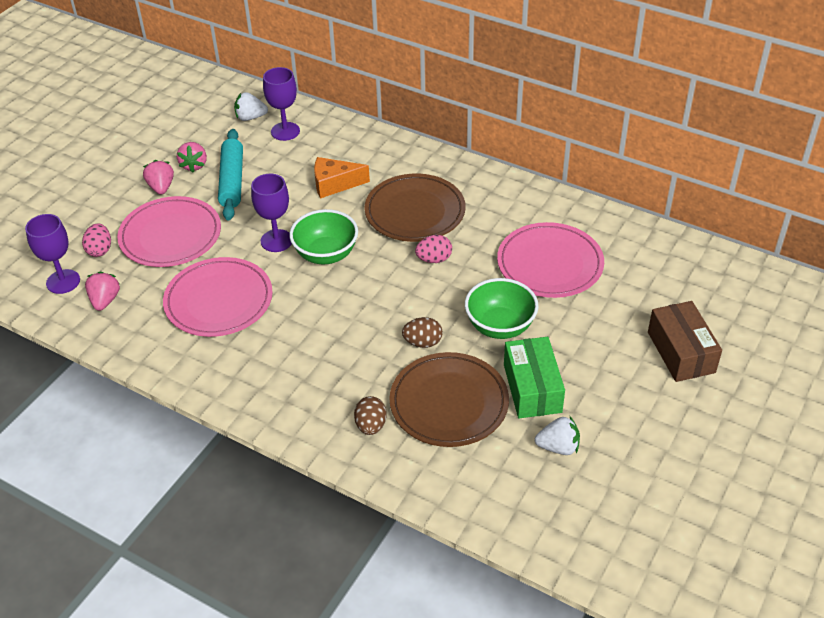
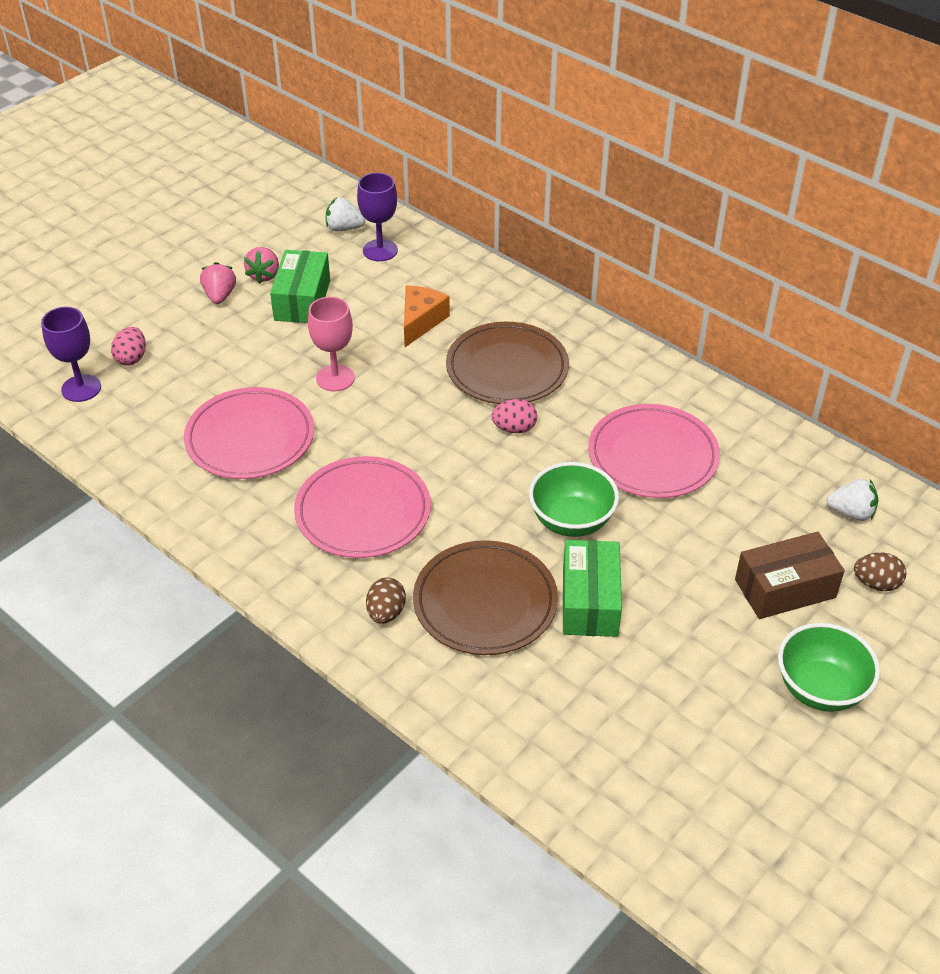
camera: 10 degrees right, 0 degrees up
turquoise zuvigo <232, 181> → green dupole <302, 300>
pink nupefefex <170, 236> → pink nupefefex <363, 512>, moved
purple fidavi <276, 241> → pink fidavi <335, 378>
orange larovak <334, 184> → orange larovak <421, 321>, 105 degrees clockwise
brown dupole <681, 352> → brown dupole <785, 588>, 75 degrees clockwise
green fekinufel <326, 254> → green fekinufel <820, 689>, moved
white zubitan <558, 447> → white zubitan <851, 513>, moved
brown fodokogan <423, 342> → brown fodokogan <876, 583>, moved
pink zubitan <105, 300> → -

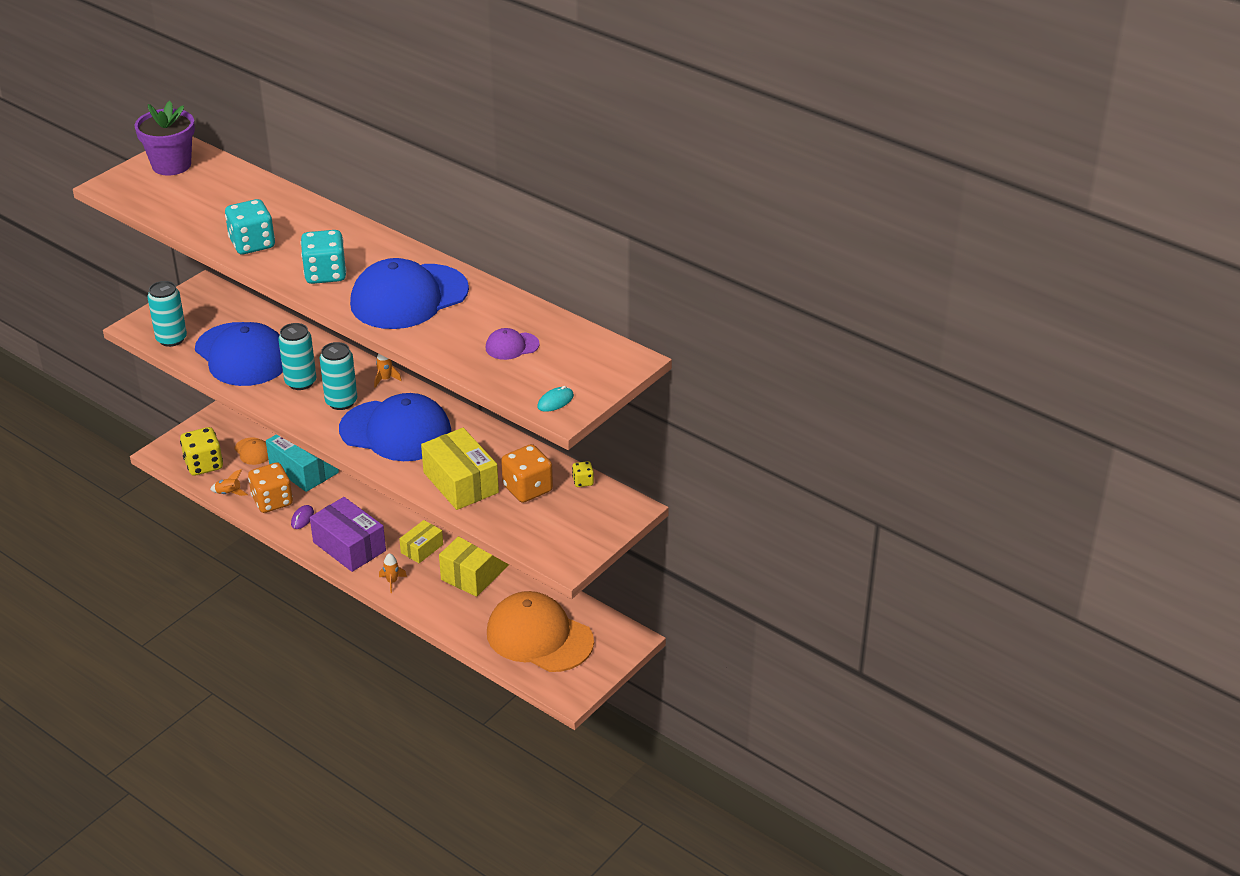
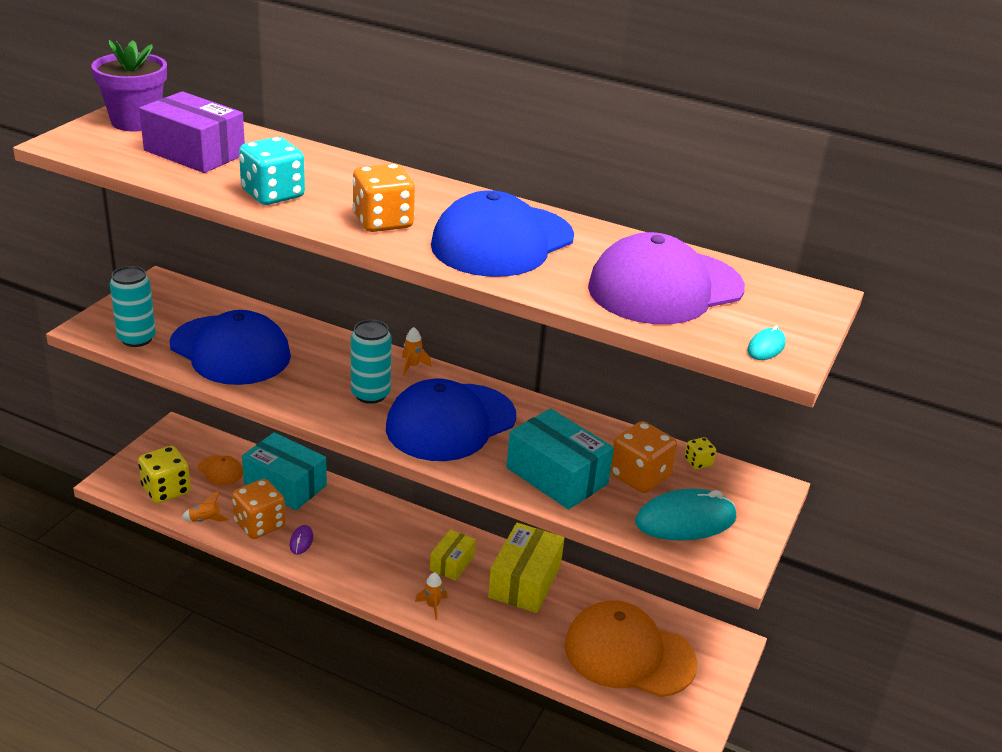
camera: 15 degrees left, 5 degrees down
purple dupole <349, 546> → purple dupole <194, 152>, moved
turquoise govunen <325, 274> → orange govunen <383, 222>
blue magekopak <396, 431> → blue magekopak <450, 422>, 135 degrees clockwise
yellow dupole <461, 482> → turquoise dupole <557, 476>
purple magekopak <512, 346> → purple magekopak <665, 288>, x2.33
- → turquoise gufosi <685, 520>
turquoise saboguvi <300, 382> → -

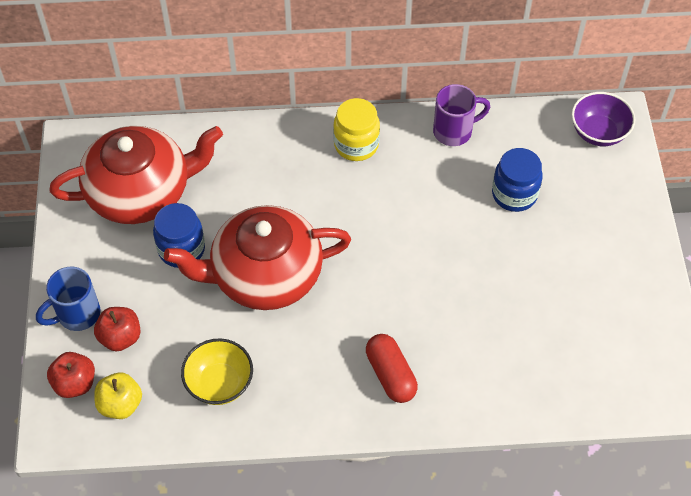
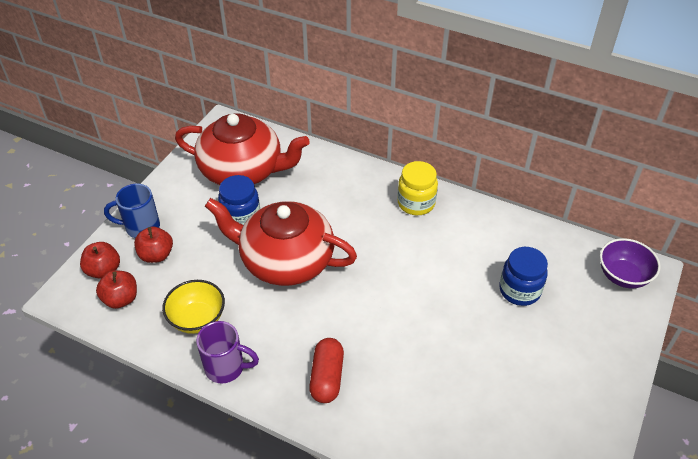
camera: 30 degrees right, 10 degrees down
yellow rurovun <120, 404> → red rurovun <121, 299>
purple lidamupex <454, 131> → purple lidamupex <226, 367>, moved

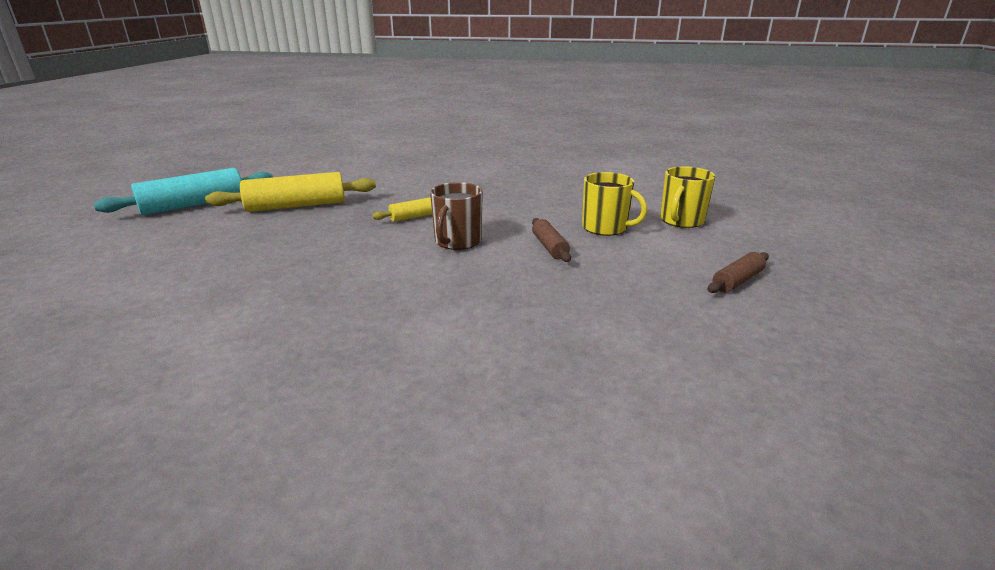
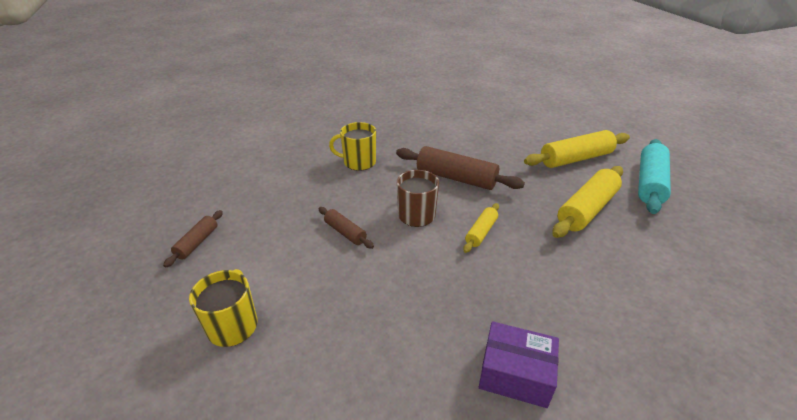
camera: 150 degrees right, 10 degrees up
yellow lidamupex <605, 228> → yellow lidamupex <358, 162>, moved
- → brown zuvigo <456, 178>
- → purple dupole <515, 374>
- → yellow zuvigo <575, 159>

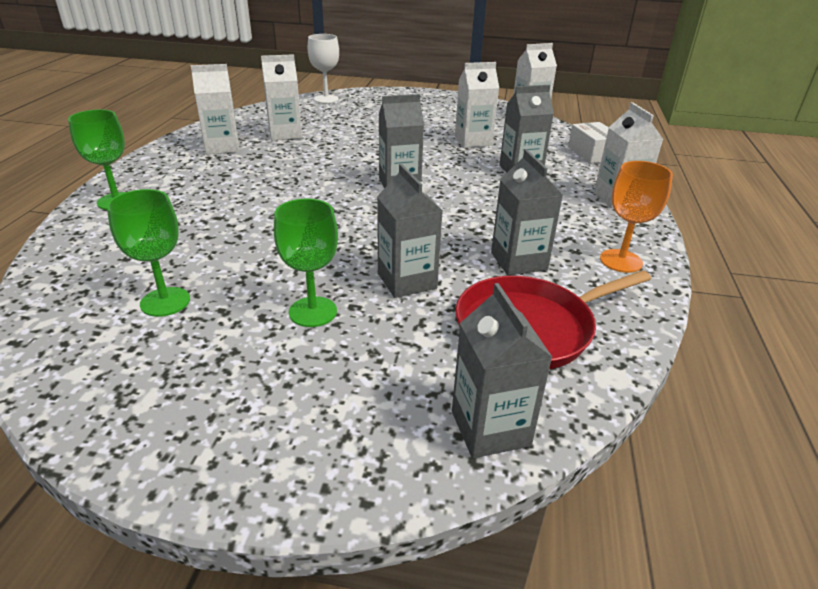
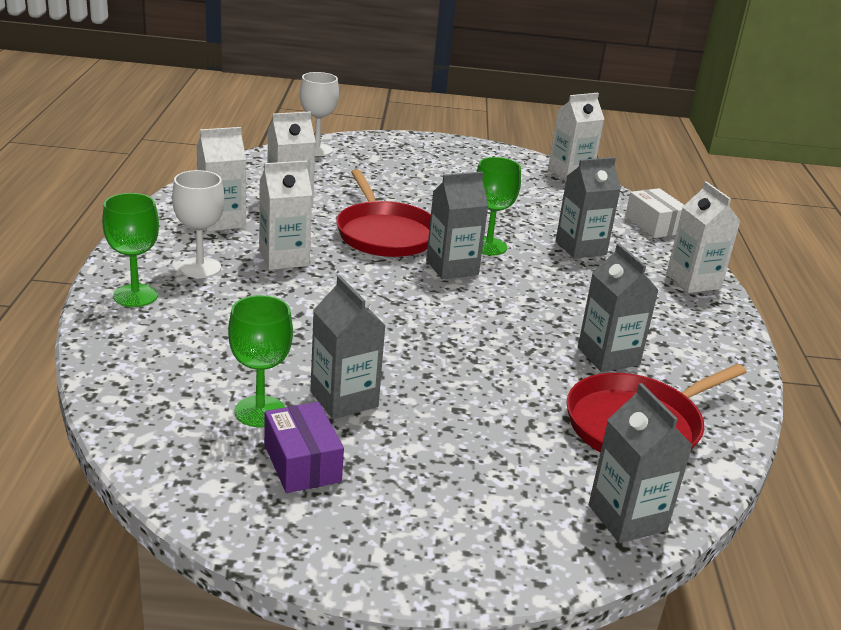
camera: 10 degrees left, 5 degrees down
- → white fidavi <200, 268>
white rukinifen <473, 141> → white rukinifen <284, 258>, moved
- → purple dupole <302, 463>
grey rukinifen <407, 281> → grey rukinifen <344, 399>, moved
- → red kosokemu <385, 234>
green fidavi <313, 312> → green fidavi <488, 246>, moved
orange fidavi <621, 261> → -

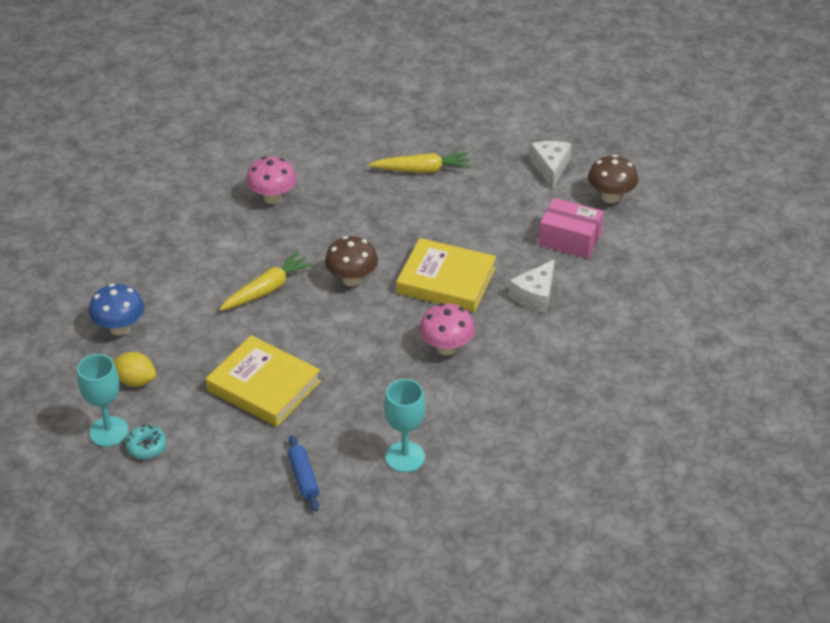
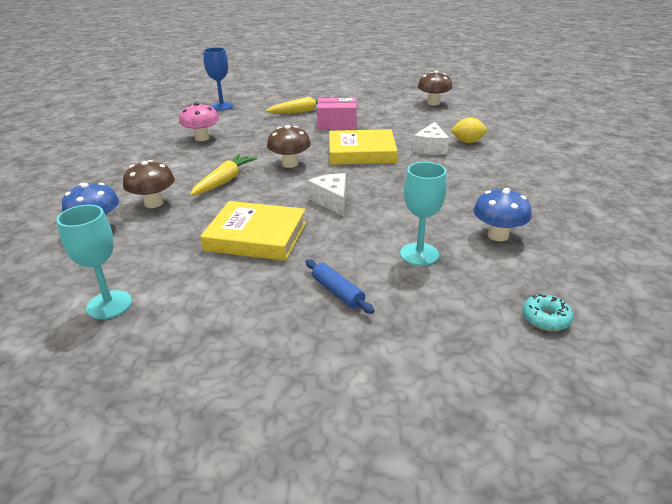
camera: 20 degrees left, 10 degrees down
- → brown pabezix <154, 203>
- → blue fidavi <222, 106>
white larovak <550, 168> → white larovak <332, 201>, moved
pink dupole <569, 239> → pink dupole <337, 124>, moved
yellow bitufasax <136, 381> → yellow bitufasax <467, 142>, moved
- → blue pabezix <498, 235>
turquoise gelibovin <146, 447> → turquoise gelibovin <545, 319>, moved
pink pabezix <446, 347> → -

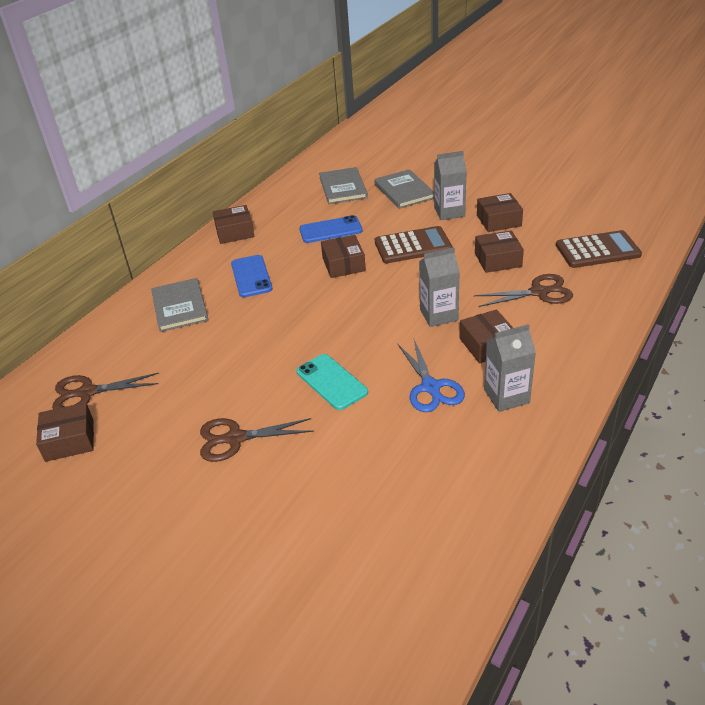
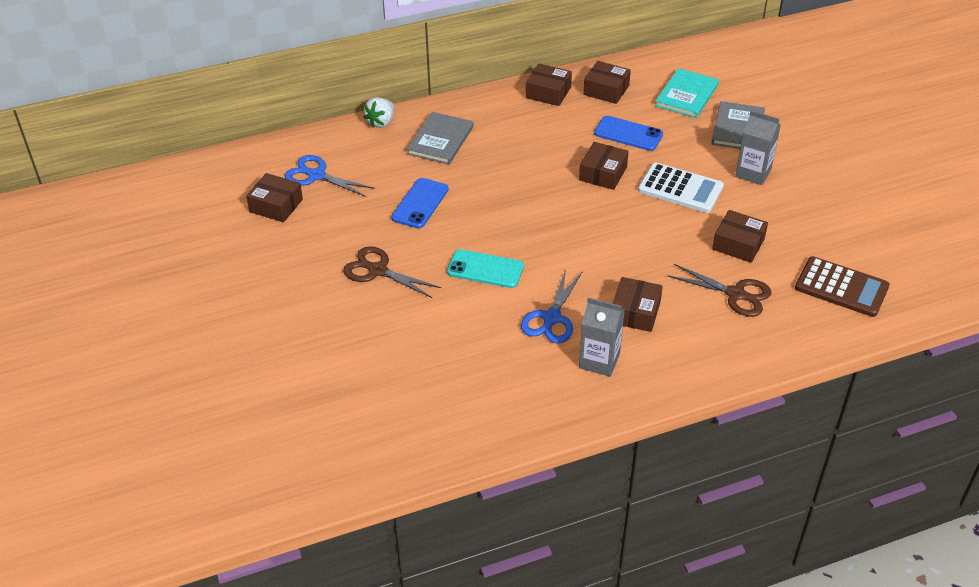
camera: 35 degrees right, 5 degrees up
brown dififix <86, 393> → blue dififix <316, 175>
- → white zubitan <381, 122>
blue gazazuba <251, 276> → blue gazazuba <420, 203>, moved
turquoise gazazuba <331, 382> → turquoise gazazuba <485, 269>, 75 degrees counterclockwise
brown dupole <498, 220> → brown dupole <606, 90>, moved
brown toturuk <413, 246> → white toturuk <680, 189>
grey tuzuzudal <343, 188> → turquoise tuzuzudal <686, 95>
grey rukinifen <439, 315> → -

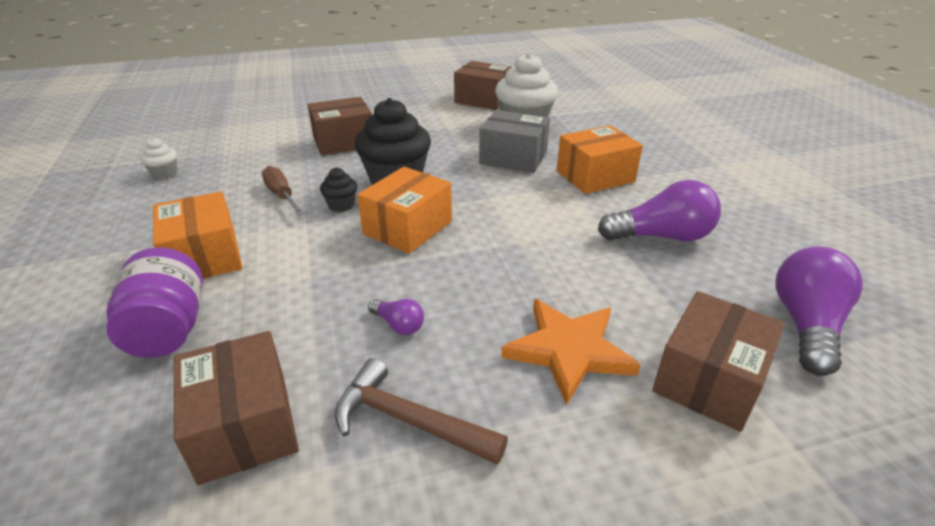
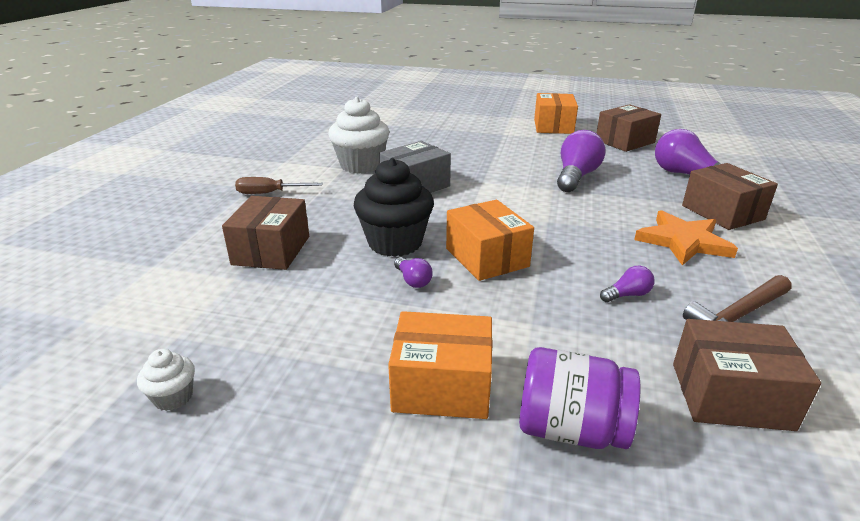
camera: 60 degrees left, 5 degrees down
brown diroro <282, 195> → brown diroro <269, 193>, moved
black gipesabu <341, 205> → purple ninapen <413, 280>
orange dupole <595, 176> → orange dupole <553, 126>, moved
brown dupole <483, 100> → brown dupole <625, 141>, moved

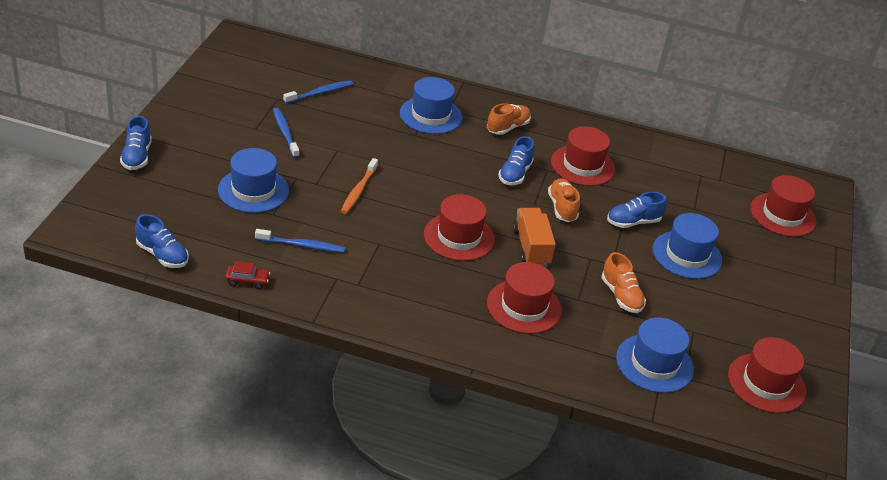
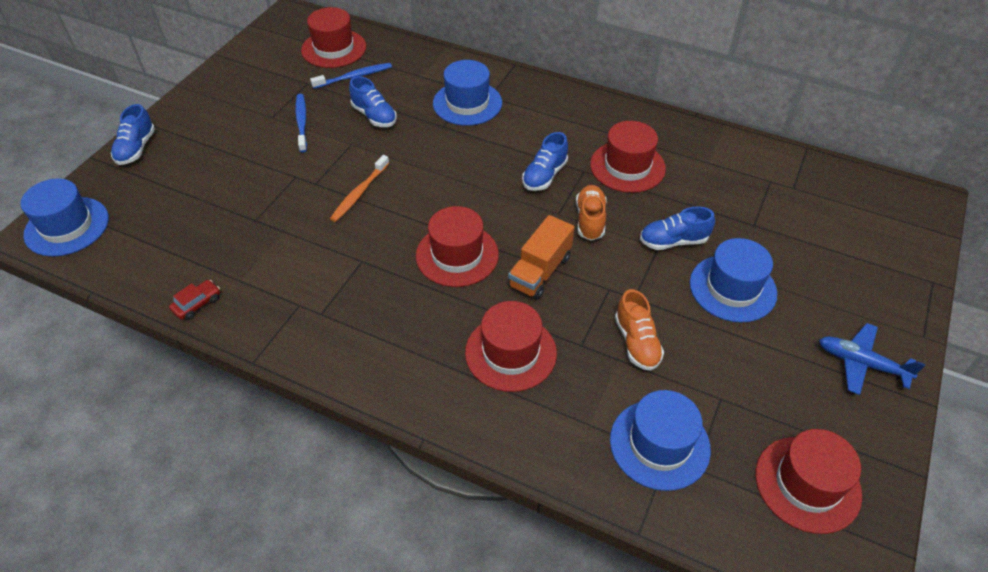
camera: 15 degrees right, 10 degrees up
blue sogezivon <253, 190> → blue sogezivon <67, 226>, moved
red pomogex <247, 281> → red pomogex <197, 304>, 60 degrees counterclockwise
red sogezivon <782, 215> → red sogezivon <334, 49>, moved
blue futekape <162, 255> → blue futekape <374, 116>, moved
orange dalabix <531, 247> → orange dalabix <540, 272>, 150 degrees counterclockwise
- → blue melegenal <861, 363>
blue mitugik <302, 245> → -
orange futekape <507, 127> → -

